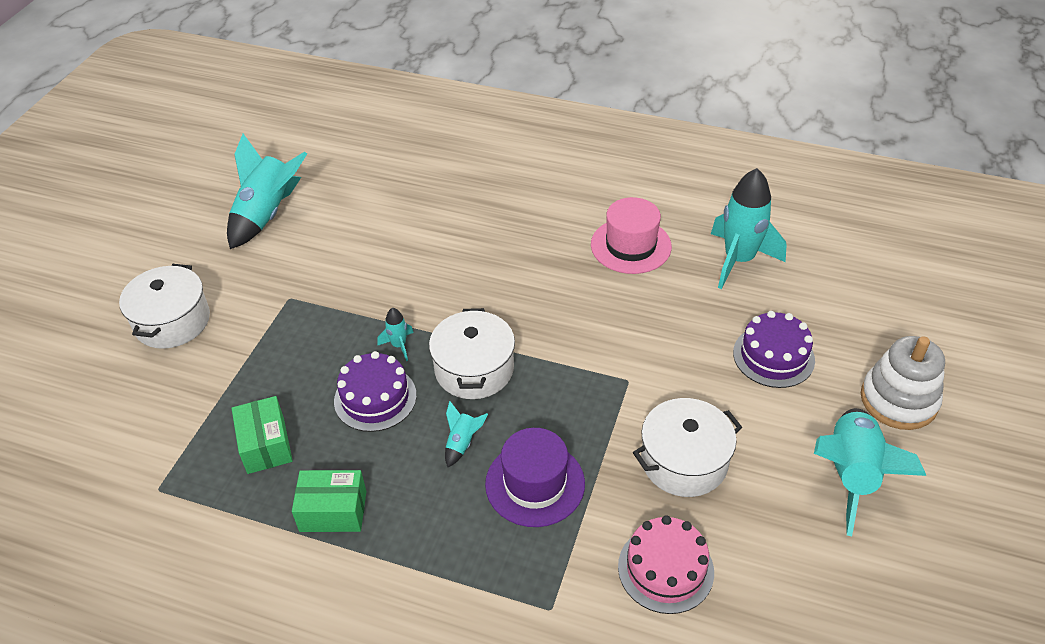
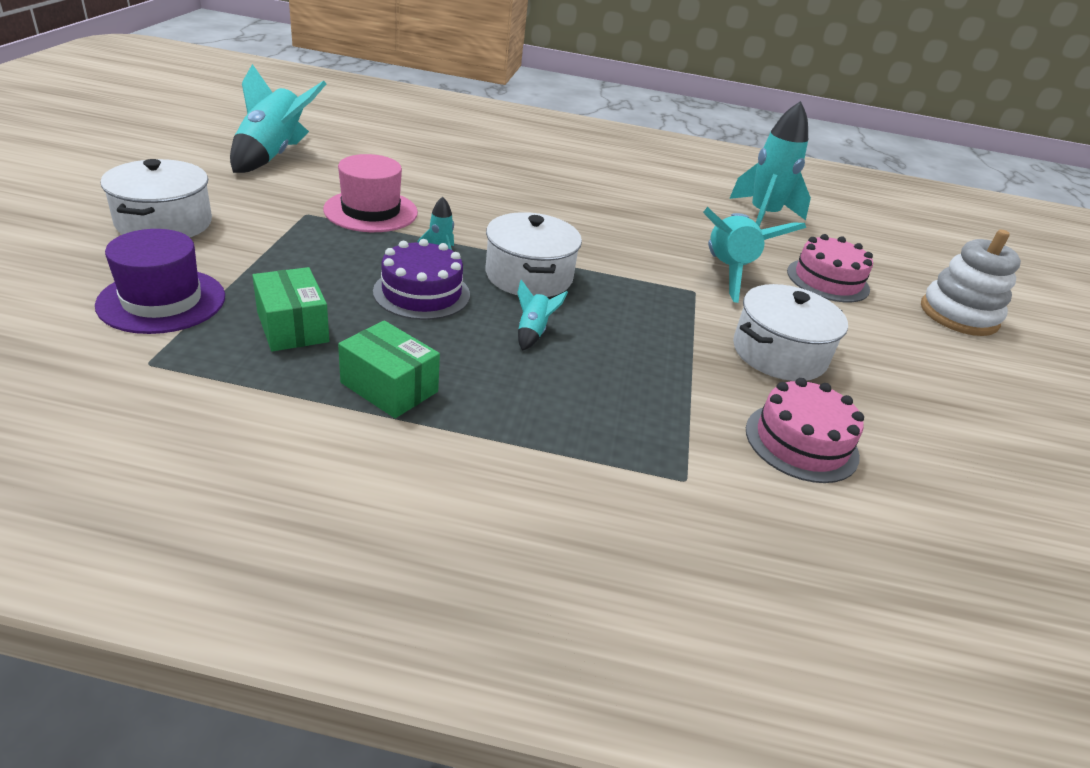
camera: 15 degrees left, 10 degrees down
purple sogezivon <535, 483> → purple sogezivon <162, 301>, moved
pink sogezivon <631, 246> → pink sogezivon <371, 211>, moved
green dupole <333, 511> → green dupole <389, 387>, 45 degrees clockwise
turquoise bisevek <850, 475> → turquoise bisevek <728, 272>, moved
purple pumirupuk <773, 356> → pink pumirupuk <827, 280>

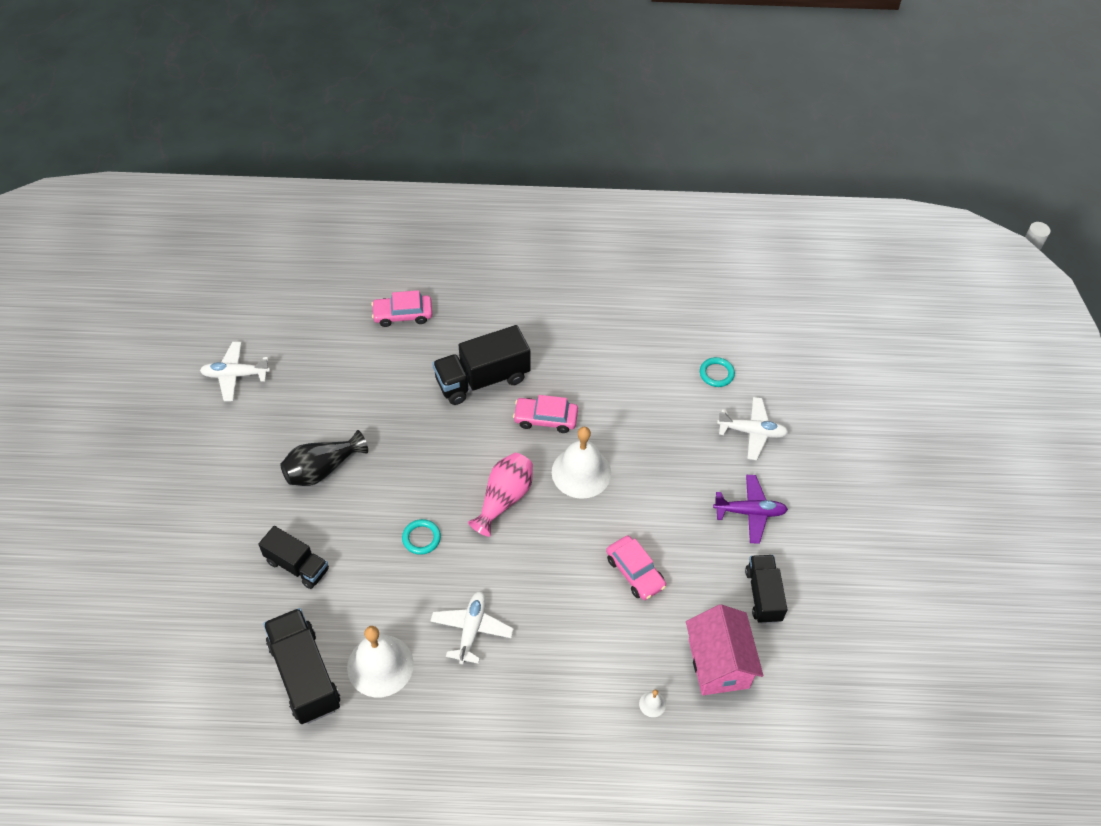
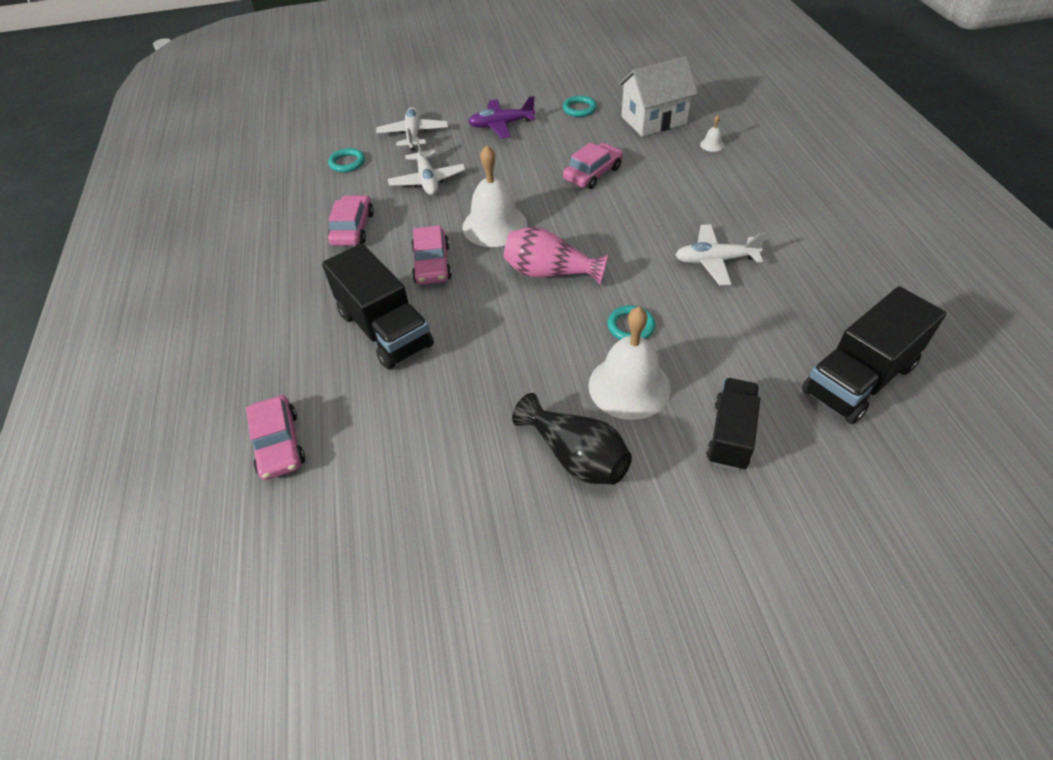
camera: 100 degrees left, 5 degrees down
- → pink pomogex <353, 228>
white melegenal <235, 375> → white melegenal <427, 180>, moved
purple melegenal <750, 512> → purple melegenal <501, 125>, 90 degrees counterclockwise
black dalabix <763, 595> → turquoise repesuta <579, 109>
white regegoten <380, 665> → white regegoten <629, 386>, moved
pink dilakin <718, 663> → white dilakin <653, 120>

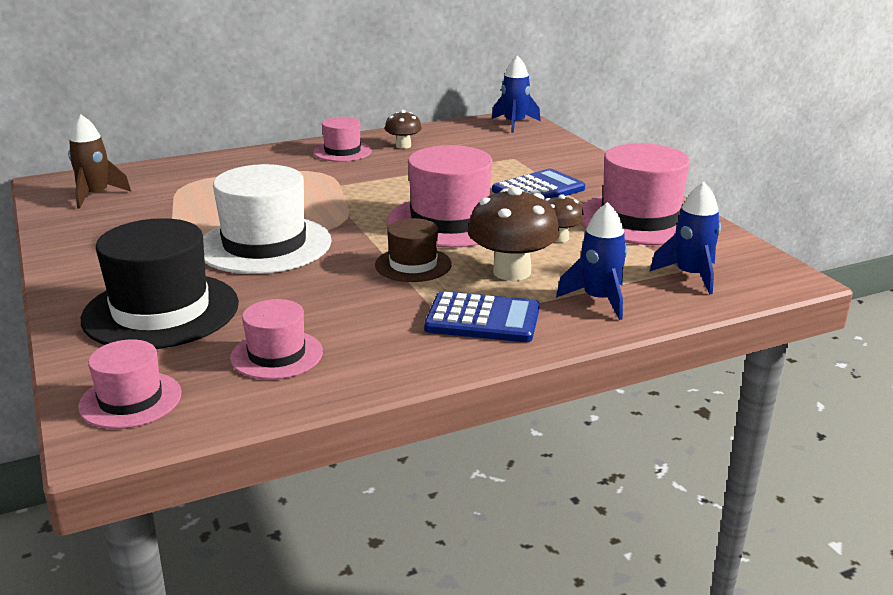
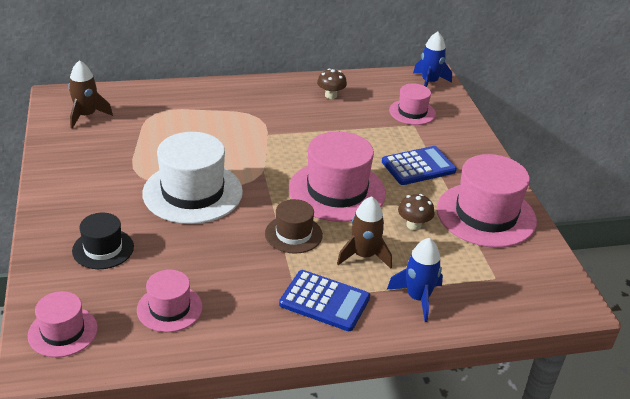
camera: 10 degrees right, 10 degrees up
black sogezivon <161, 311> → black sogezivon <103, 249>, x0.55
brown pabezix <512, 272> → brown bisevek <364, 256>
pink sogezivon <342, 151> → pink sogezivon <412, 112>, moved
blue bisevek <691, 275> → -

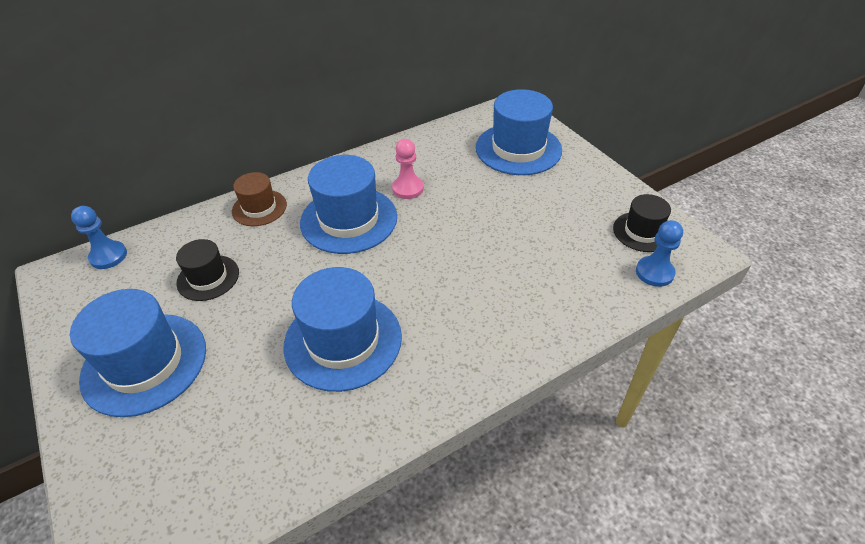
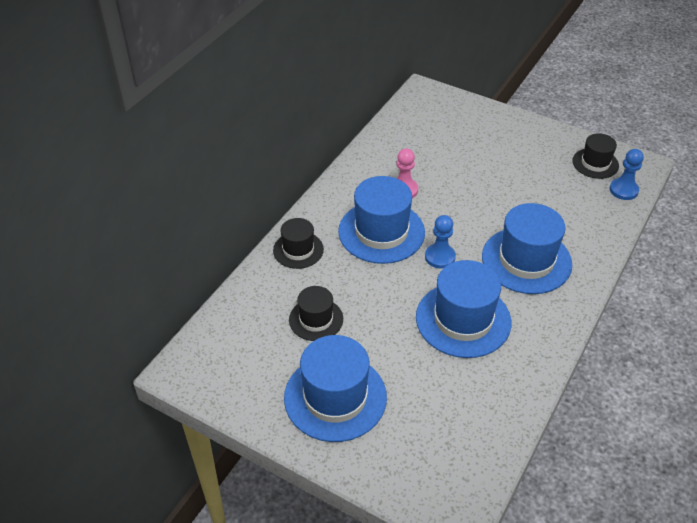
camera: 30 degrees left, 0 degrees up
brown sogezivon <259, 208> → black sogezivon <298, 250>
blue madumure <108, 256> → blue madumure <440, 257>, moved
blue sogezivon <518, 149> → blue sogezivon <526, 260>, moved

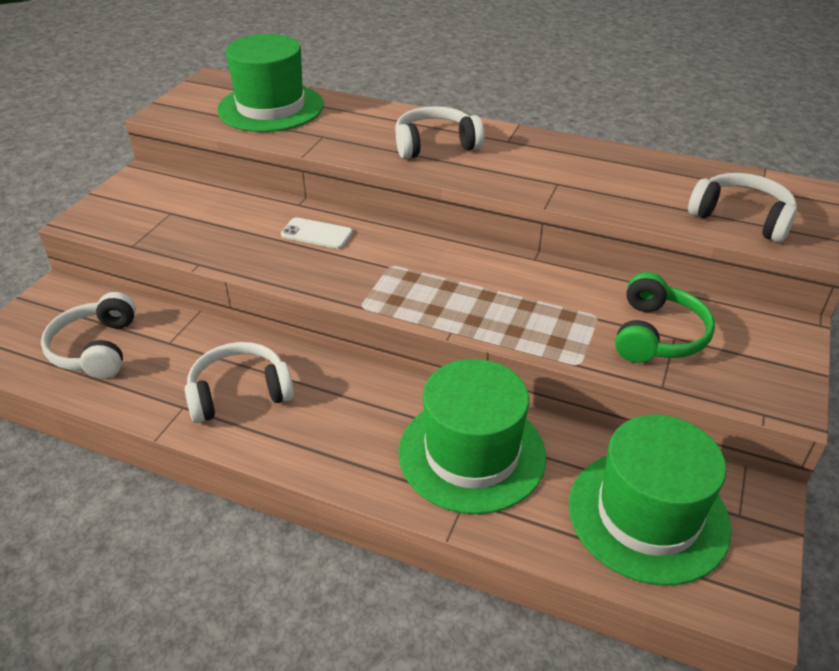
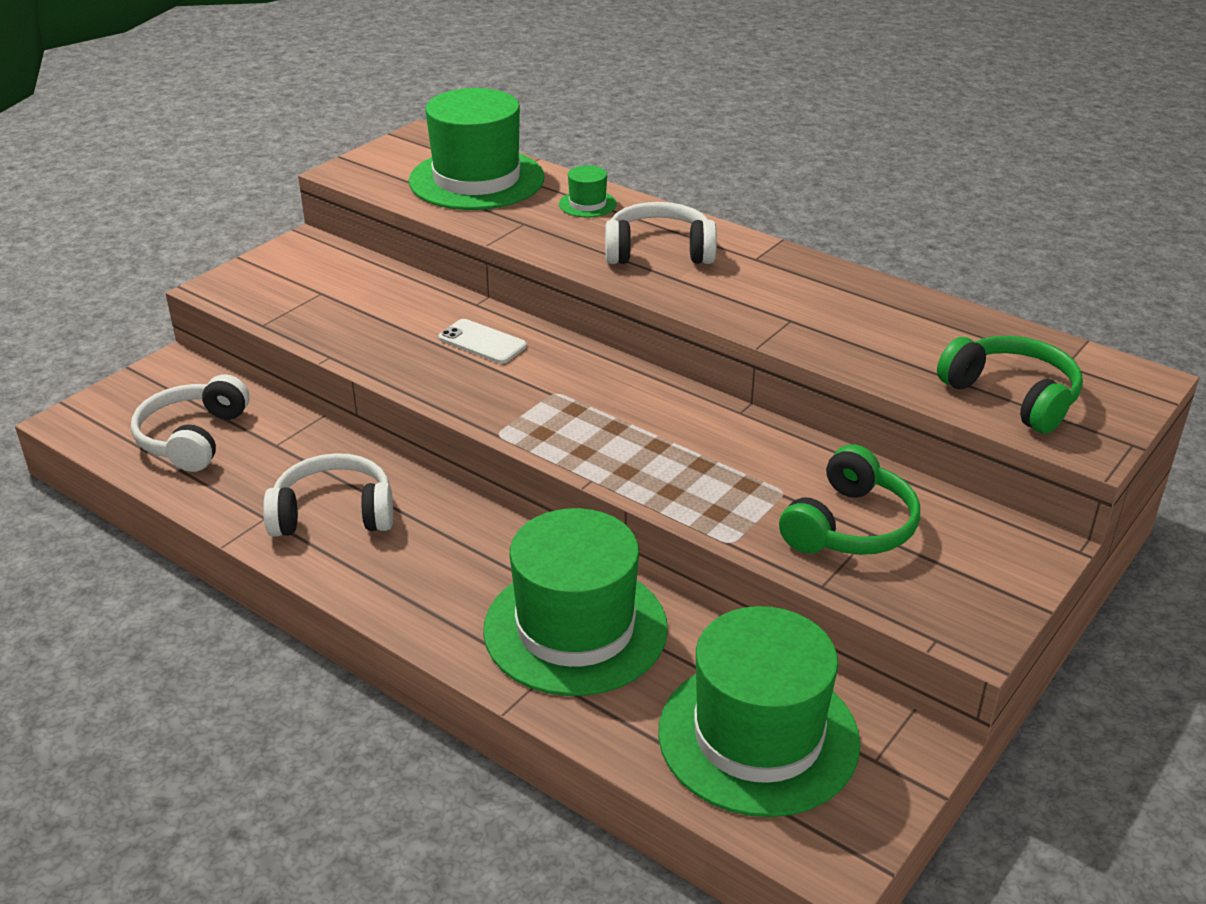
camera: 15 degrees right, 5 degrees down
- → green sogezivon <587, 204>
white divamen <741, 217> → green divamen <1012, 396>

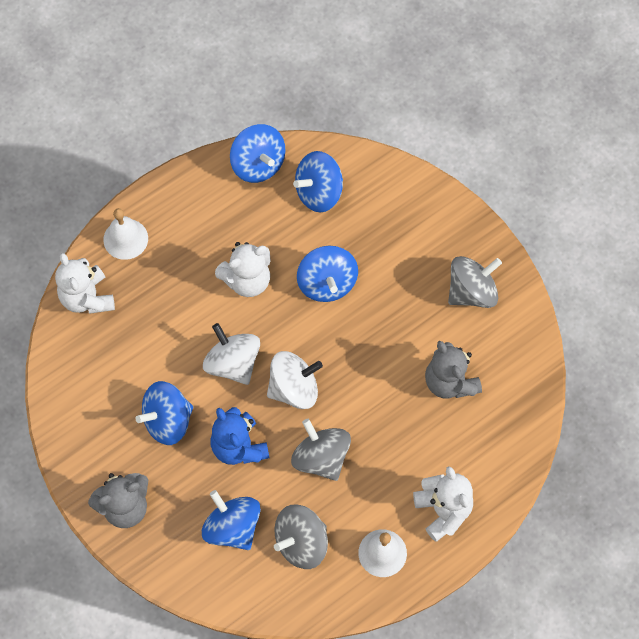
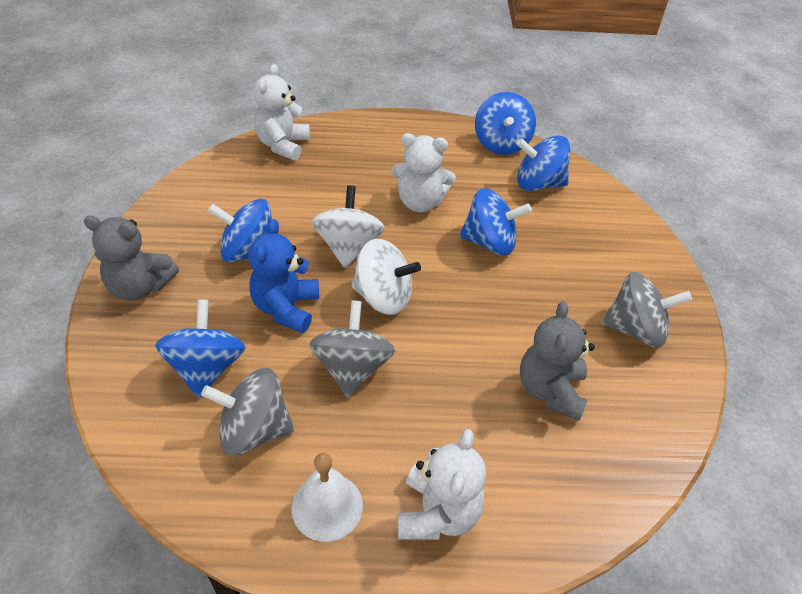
camera: 35 degrees right, 20 degrees down
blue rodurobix <327, 283> → blue rodurobix <489, 242>, 105 degrees counterclockwise
white regegoten <125, 239> → -

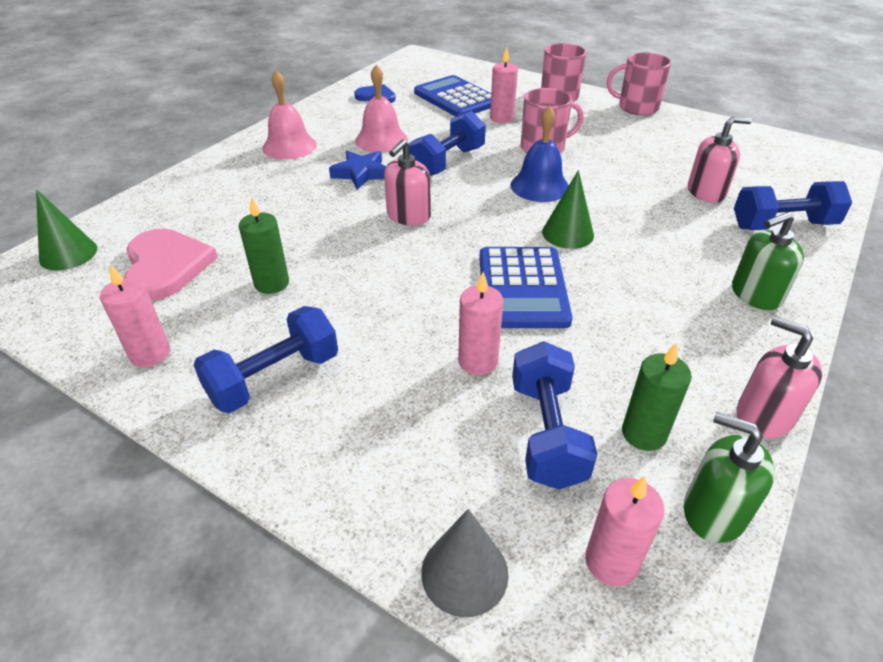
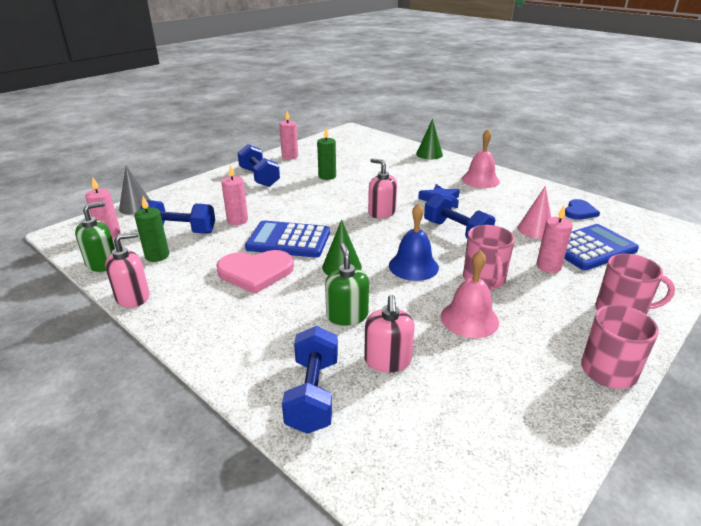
camera: 100 degrees right, 10 degrees down
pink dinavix <166, 266> → pink dinavix <255, 272>, moved
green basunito <755, 294> → green basunito <347, 315>, moved
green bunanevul <68, 254> → green bunanevul <429, 154>, moved
pink regegoten <381, 140> → pink regegoten <469, 319>, moved
- → pink bunanevul <535, 229>

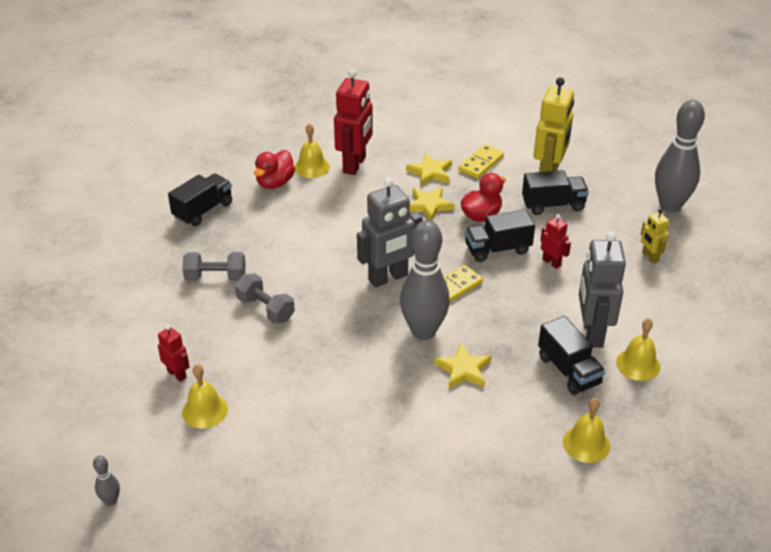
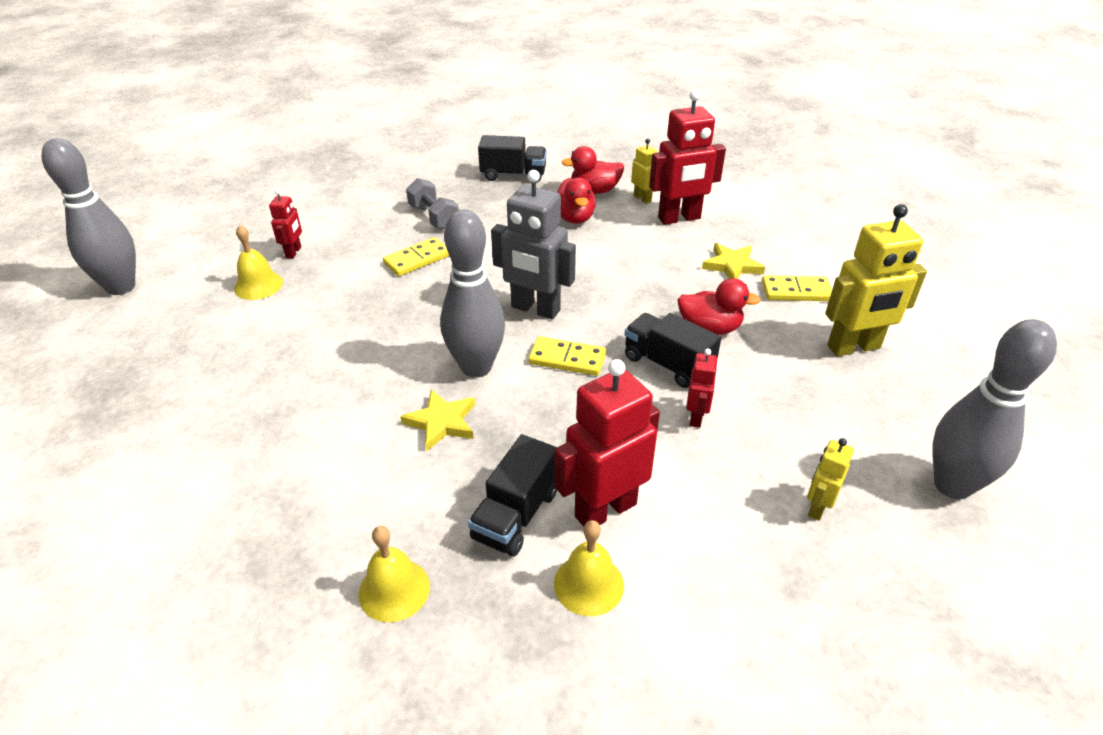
camera: 55 degrees right, 0 degrees up
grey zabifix <111, 500> → grey zabifix <121, 287>, x2.38
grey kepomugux <265, 309> → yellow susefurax <417, 259>
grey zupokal <592, 333> → red zupokal <605, 509>
- → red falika <574, 218>
yellow regegoten <311, 167> → yellow zupokal <642, 198>
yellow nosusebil <429, 205> → -
black dalabix <553, 205> → -

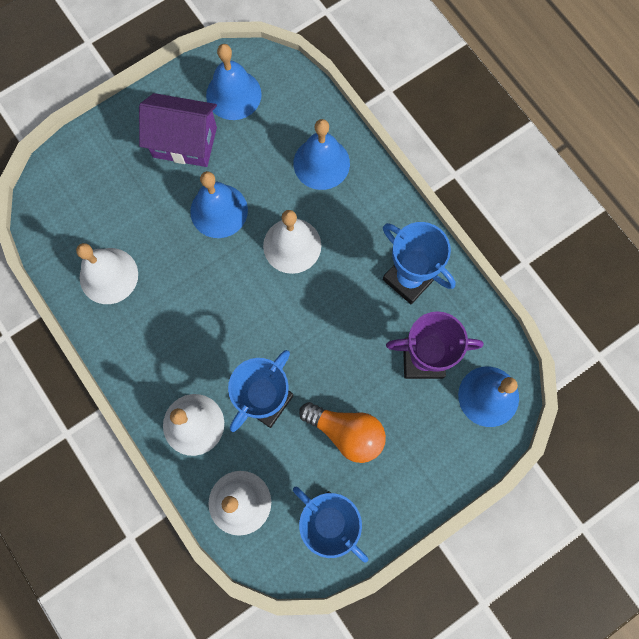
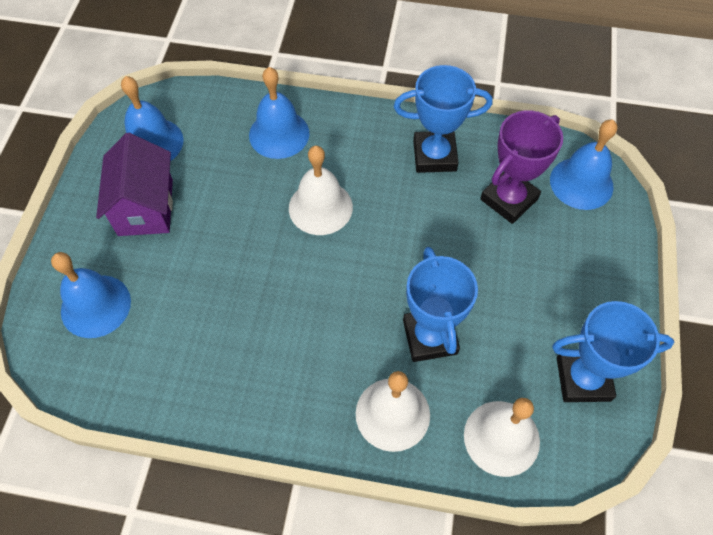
camera: 45 degrees left, 15 degrees down
blue regegoten <219, 210> → blue regegoten <95, 306>, moved
purple dilakin <185, 142> → purple dilakin <146, 207>, 60 degrees counterclockwise
white regegoten <108, 275> → -
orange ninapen <346, 432> → -

